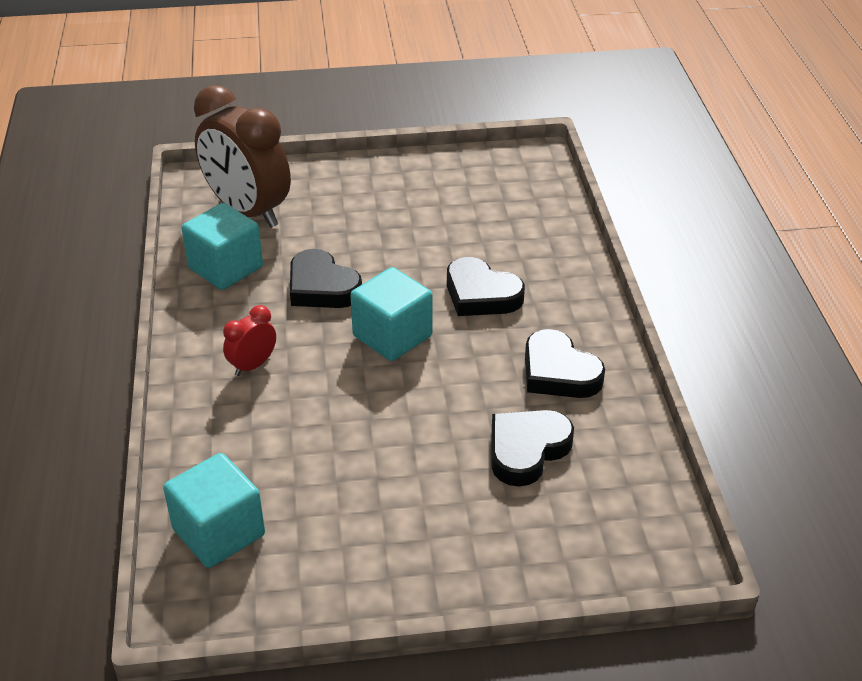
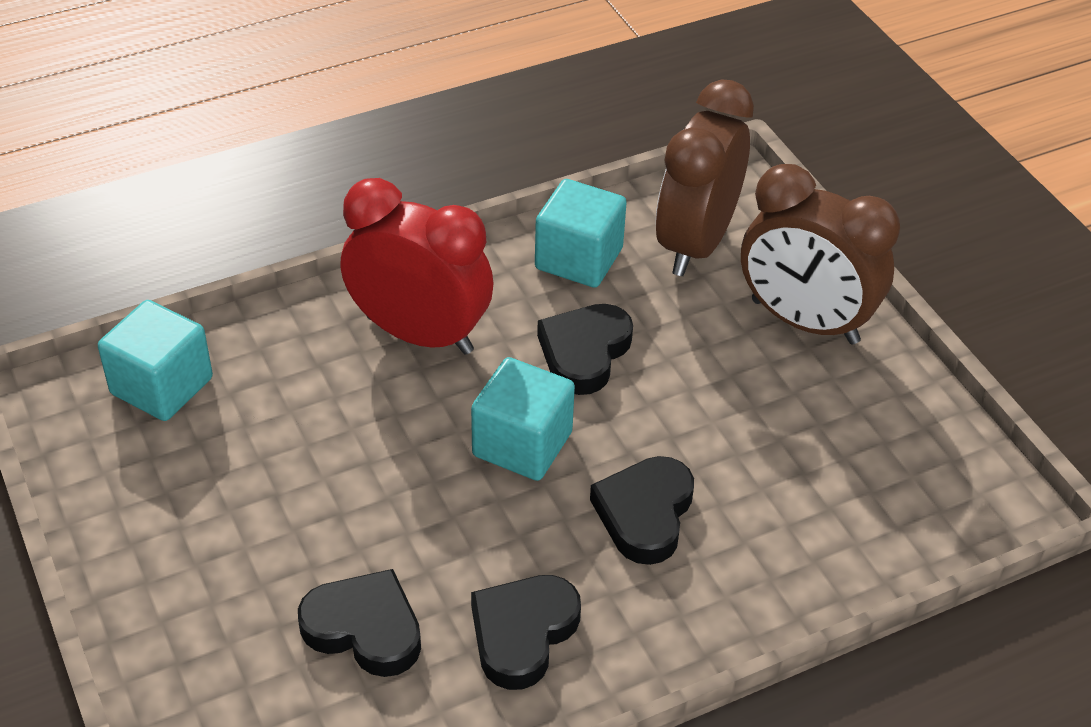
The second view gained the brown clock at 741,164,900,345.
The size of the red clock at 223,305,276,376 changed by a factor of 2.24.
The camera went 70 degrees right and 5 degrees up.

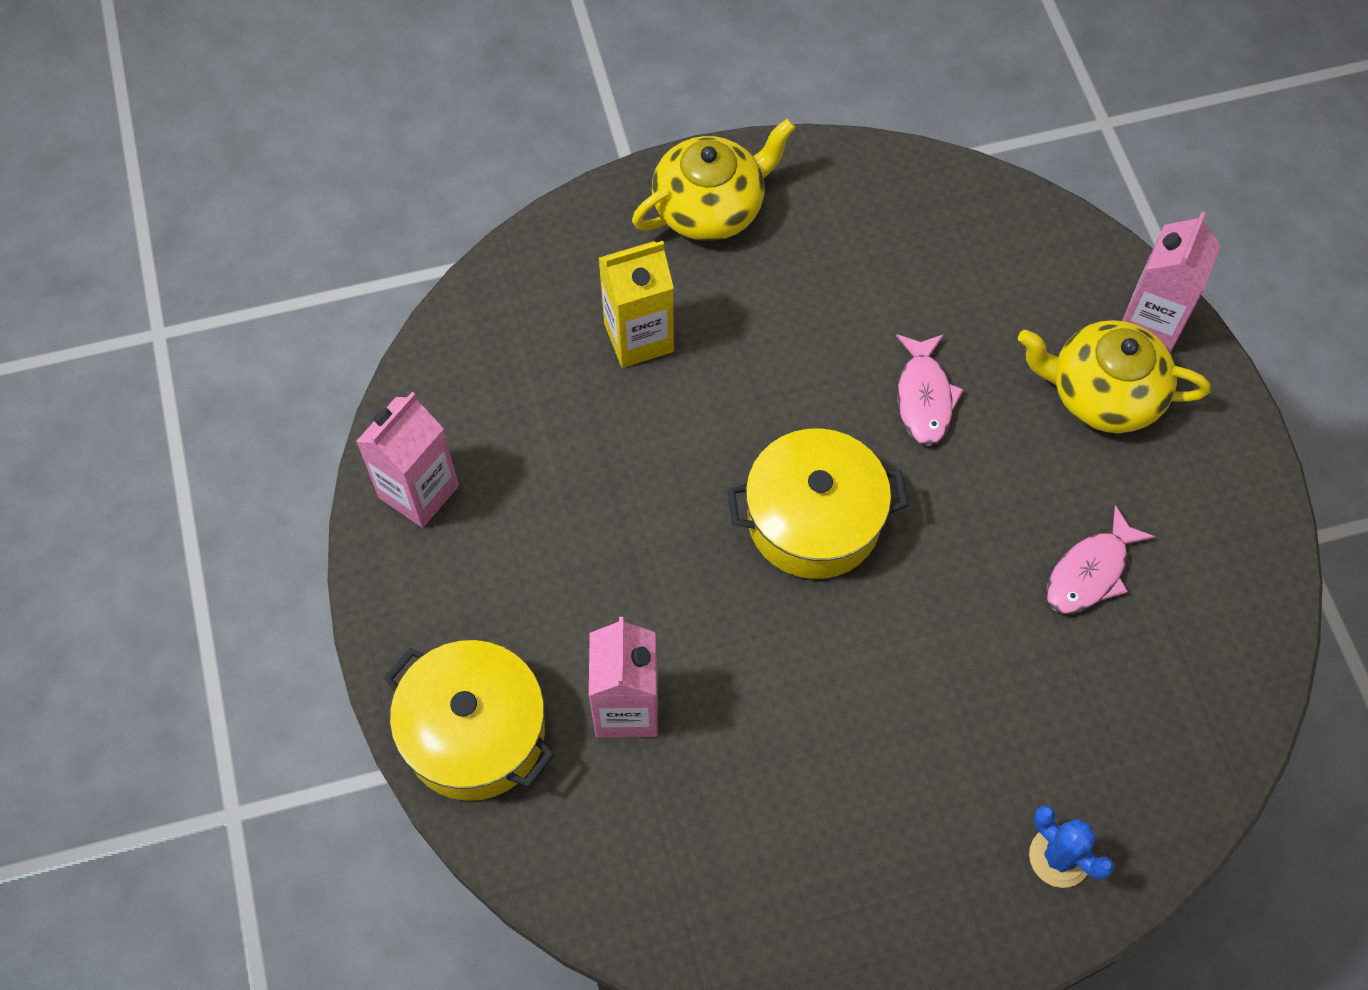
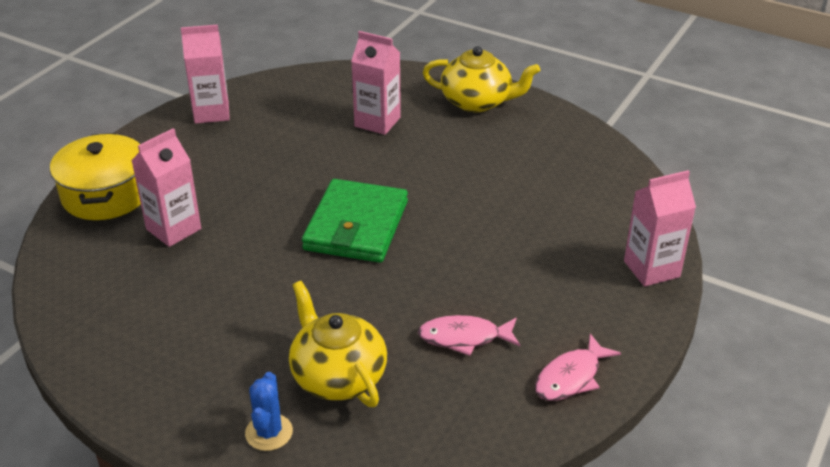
The pink fish ended up elsewhere, having gone from 896,334,964,446 to 535,334,621,401.
The yellow teapot ended up elsewhere, having gone from 1018,320,1210,433 to 289,281,387,407.
Where the yellow pot stood at 727,428,908,579, the green wallet came to stand at 302,179,408,263.
What was the yellow carton at 599,241,674,368 turned into the pink carton at 351,31,401,135.
The camera went 45 degrees right and 25 degrees down.

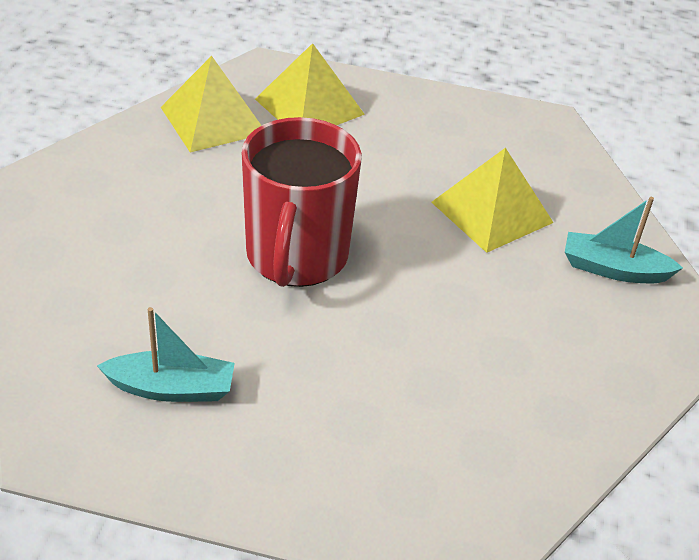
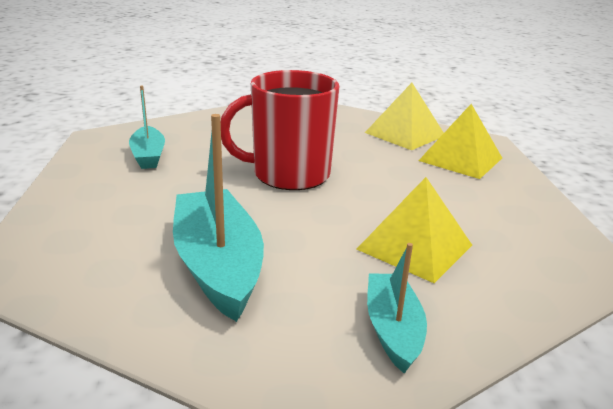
The second view gained the turquoise boat at 173,114,264,322.
The camera went 75 degrees right and 15 degrees down.

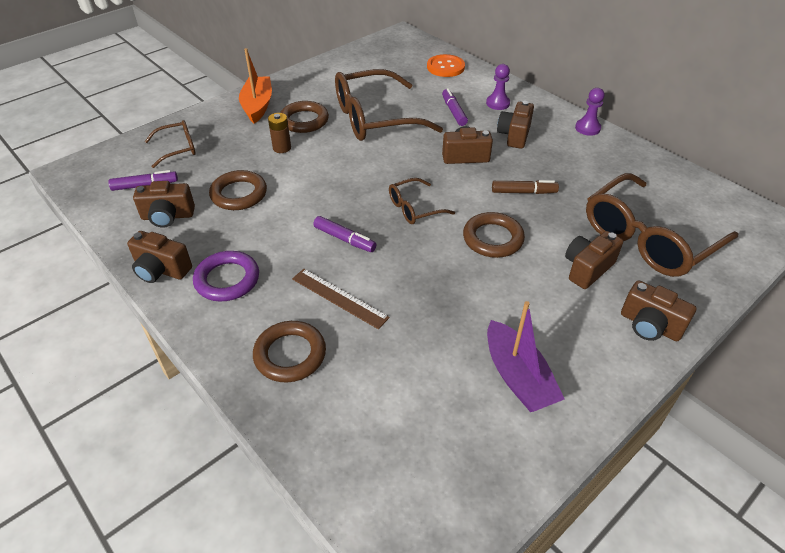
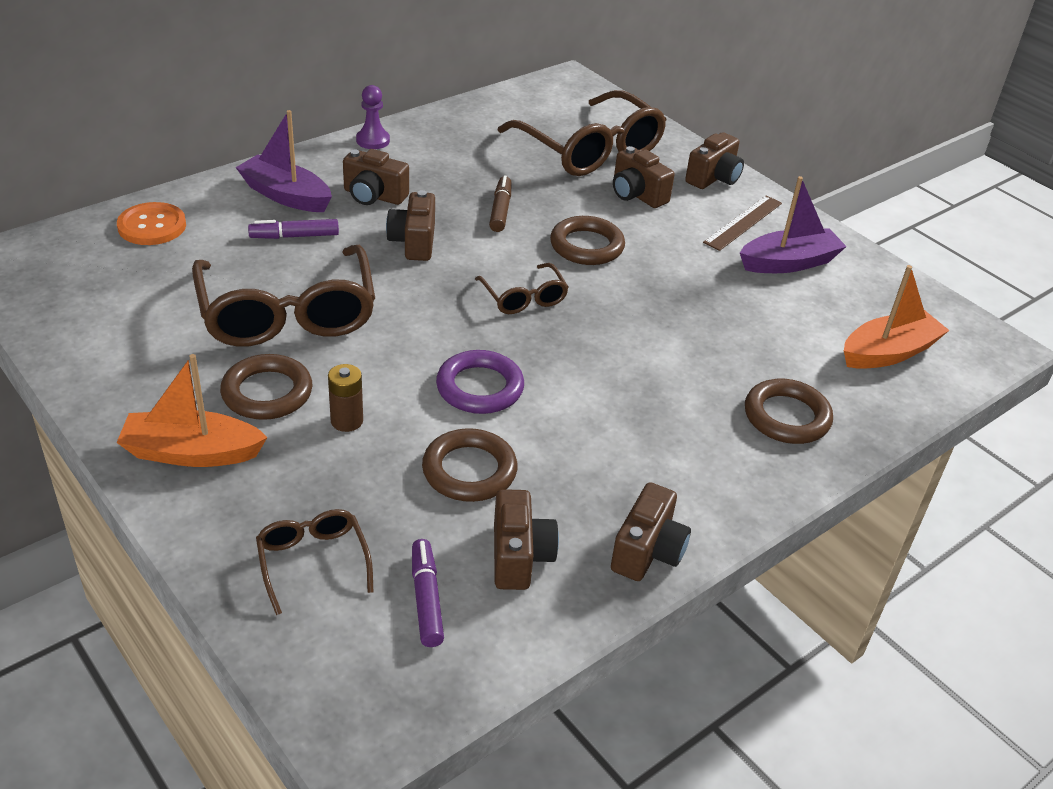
The second view lost the purple marker at 313,216,377,252.
The second view gained the orange boat at 844,265,950,369.
The purple ring ended up elsewhere, having gone from 193,251,259,301 to 436,350,524,414.
The brown ruler ended up elsewhere, having gone from 292,269,390,329 to 703,196,782,251.
Where the purple pawn stood at 486,64,510,110, the purple boat came to stand at 236,110,332,212.
The camera went 90 degrees left and 5 degrees down.

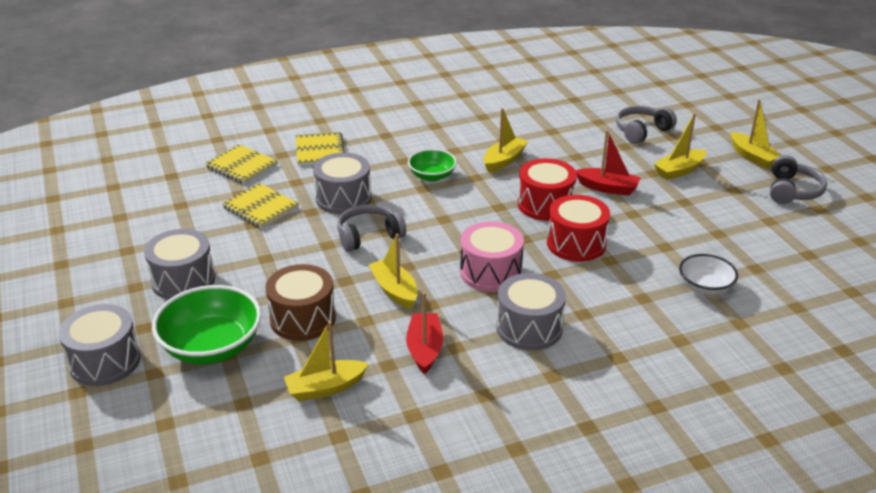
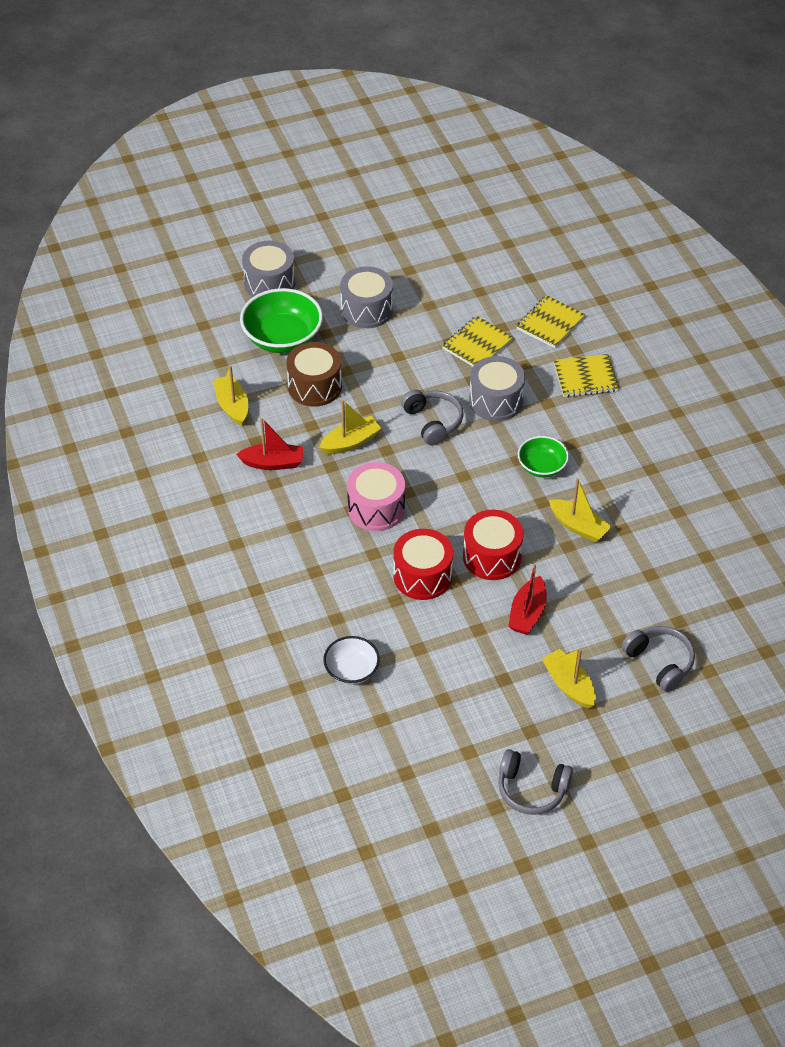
The second view lost the grey drum at 496,273,566,351.
The second view lost the yellow boat at 731,99,782,169.
The camera went 90 degrees right and 15 degrees up.

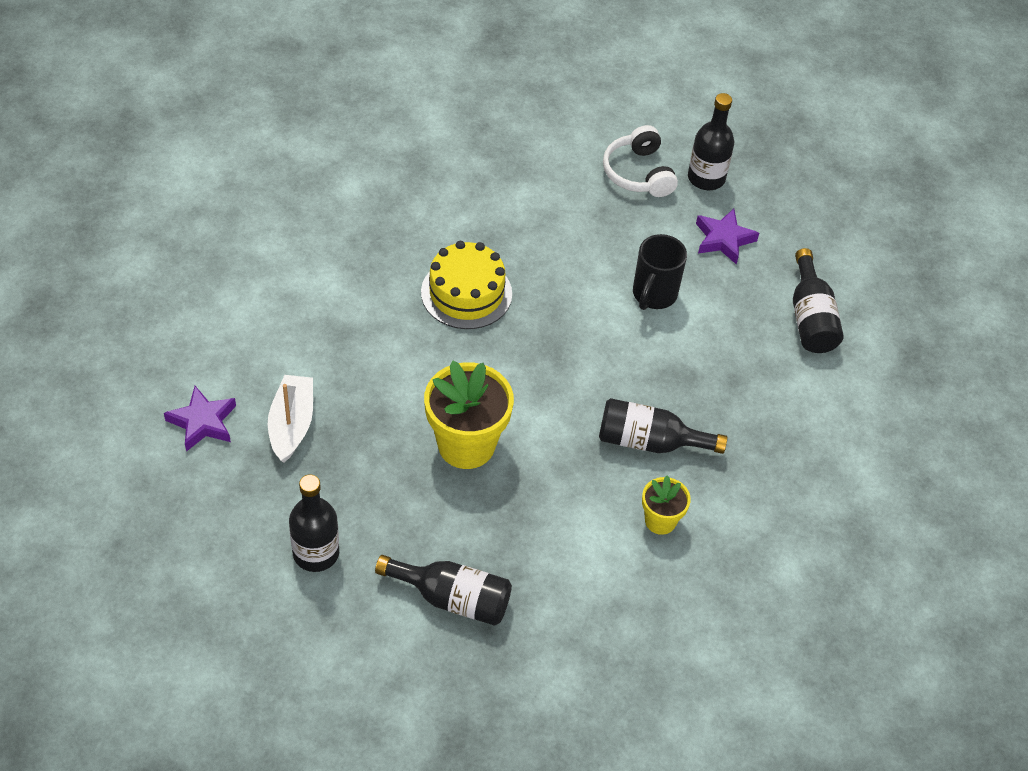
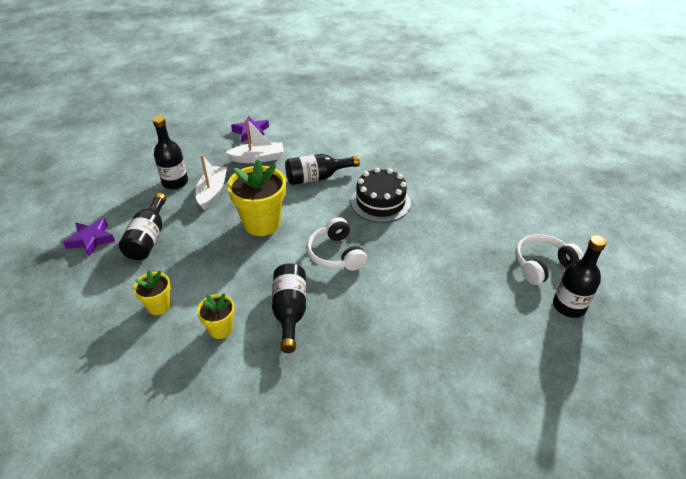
The second view lost the black mug at 633,234,687,310.
The second view gained the yellow flower pot at 133,270,171,315.
The second view gained the white boat at 195,155,227,210.
The second view gained the white headphones at 307,217,367,271.
The purple star ended up elsewhere, having gone from 696,209,759,264 to 63,218,115,257.
The black bottle ended up elsewhere, having gone from 793,248,844,353 to 285,154,360,185.
What was the yellow cake at 421,241,512,329 turned into the black cake at 351,168,411,223.
The camera went 80 degrees right and 10 degrees down.

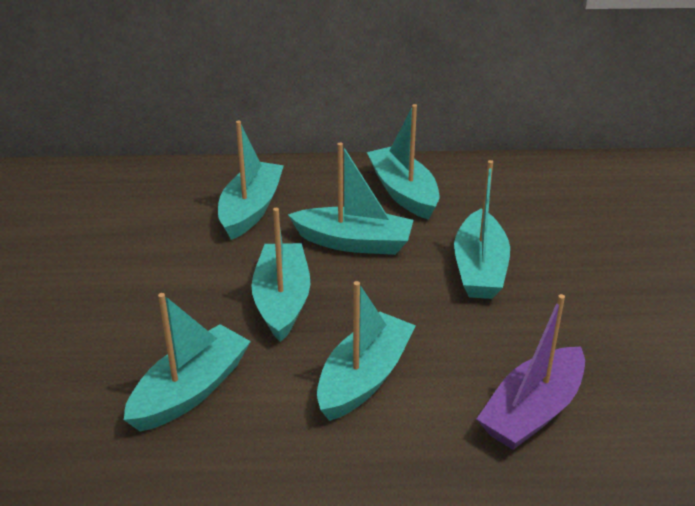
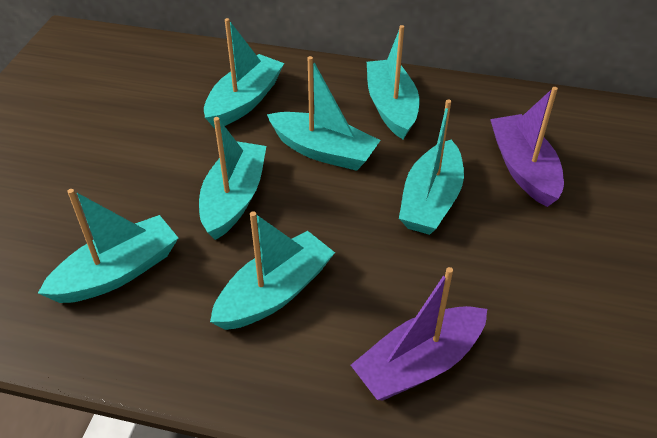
The second view gained the purple boat at 490,87,564,207.
The camera went 15 degrees right and 10 degrees up.

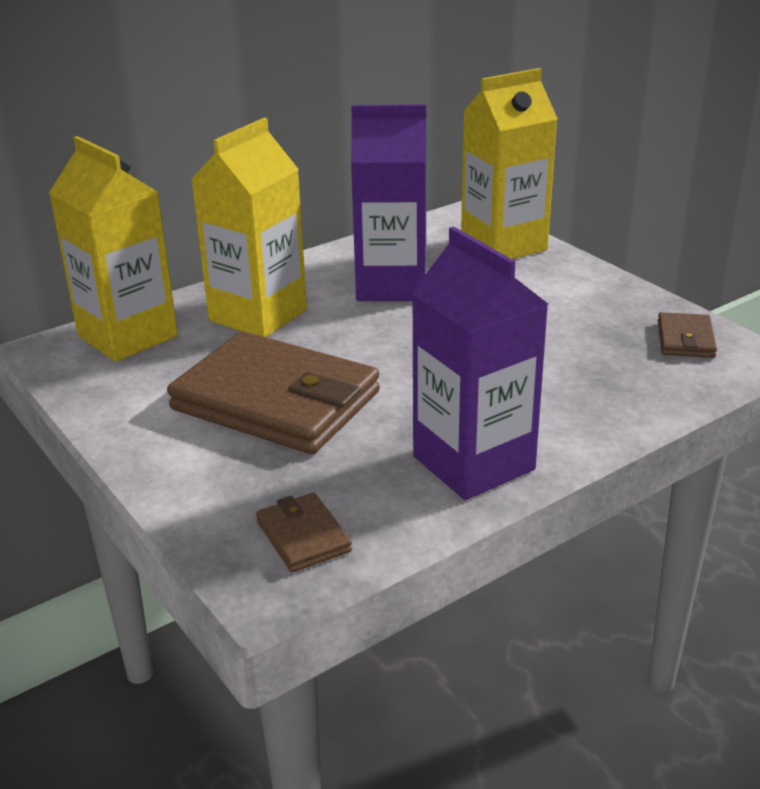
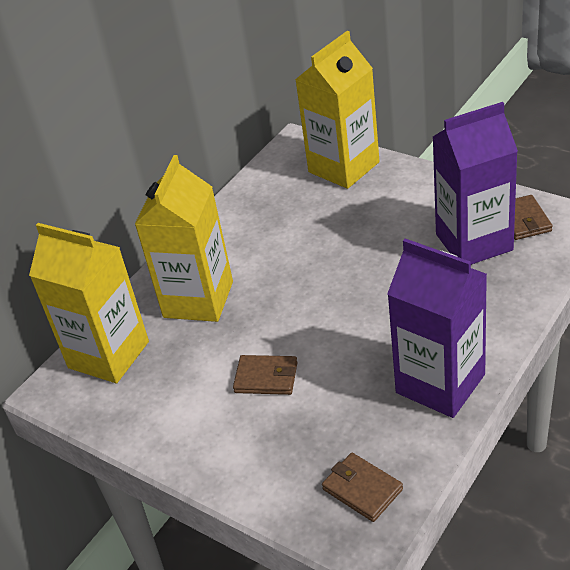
The purple carton ended up elsewhere, having gone from 351,104,427,301 to 433,102,518,265.
The size of the brown wallet at 167,331,380,454 changed by a factor of 0.43.
The camera went 15 degrees left and 10 degrees up.

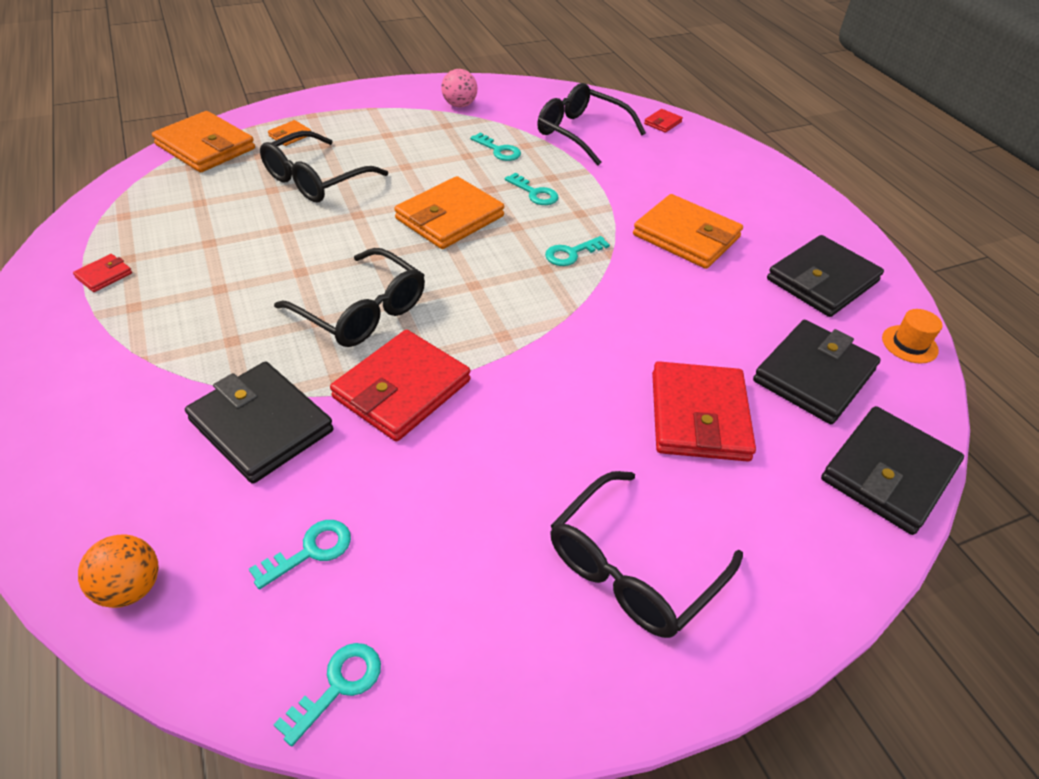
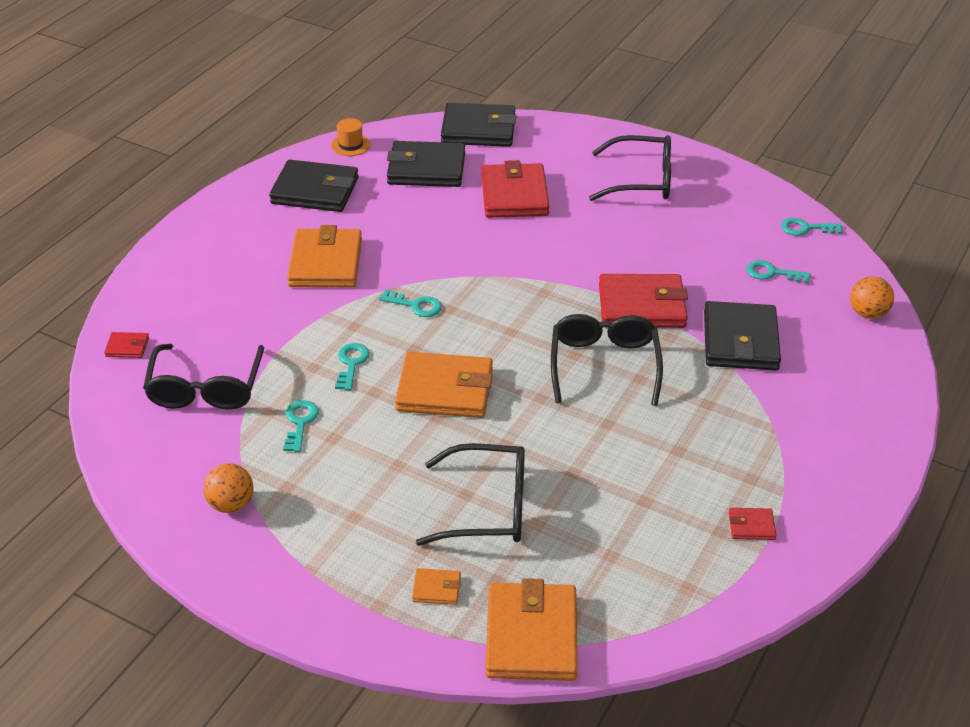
What was the pink ball at 441,69,477,108 turned into the orange ball at 203,463,254,513.
The red wallet at 652,361,756,462 ended up facing another way, 60 degrees counterclockwise from before.
The camera went 125 degrees left and 5 degrees down.

